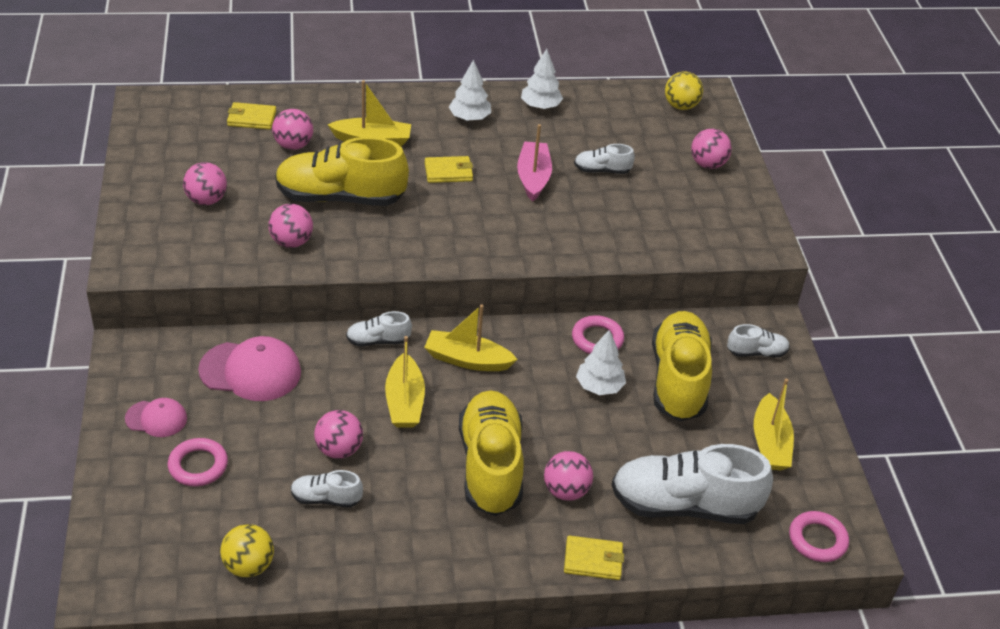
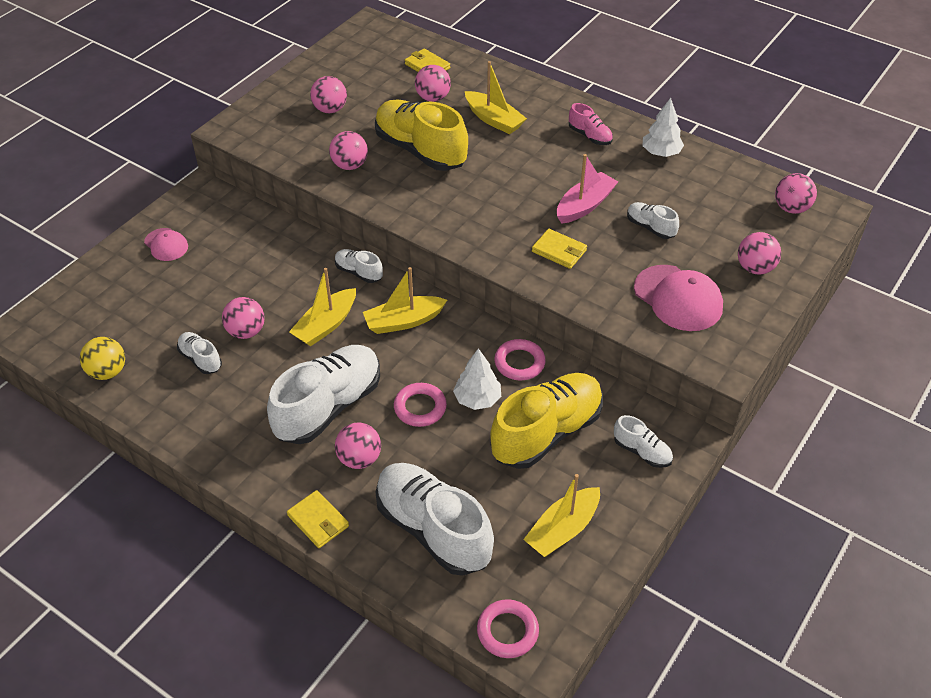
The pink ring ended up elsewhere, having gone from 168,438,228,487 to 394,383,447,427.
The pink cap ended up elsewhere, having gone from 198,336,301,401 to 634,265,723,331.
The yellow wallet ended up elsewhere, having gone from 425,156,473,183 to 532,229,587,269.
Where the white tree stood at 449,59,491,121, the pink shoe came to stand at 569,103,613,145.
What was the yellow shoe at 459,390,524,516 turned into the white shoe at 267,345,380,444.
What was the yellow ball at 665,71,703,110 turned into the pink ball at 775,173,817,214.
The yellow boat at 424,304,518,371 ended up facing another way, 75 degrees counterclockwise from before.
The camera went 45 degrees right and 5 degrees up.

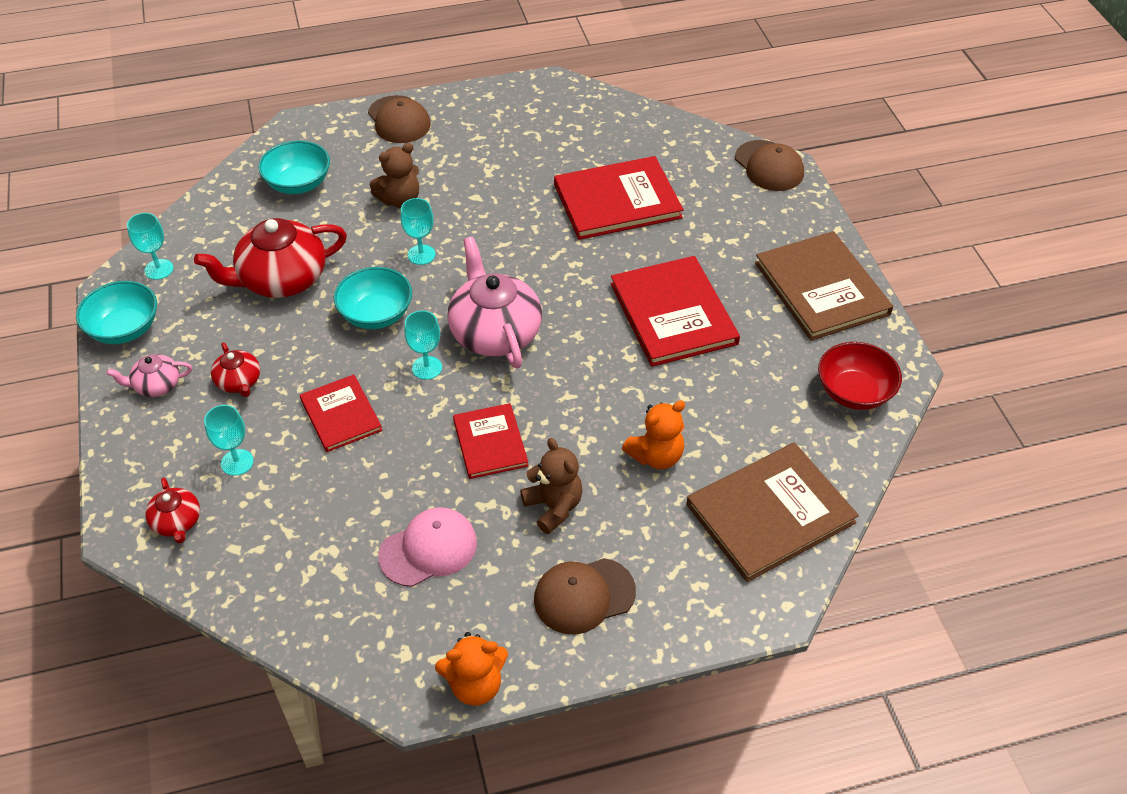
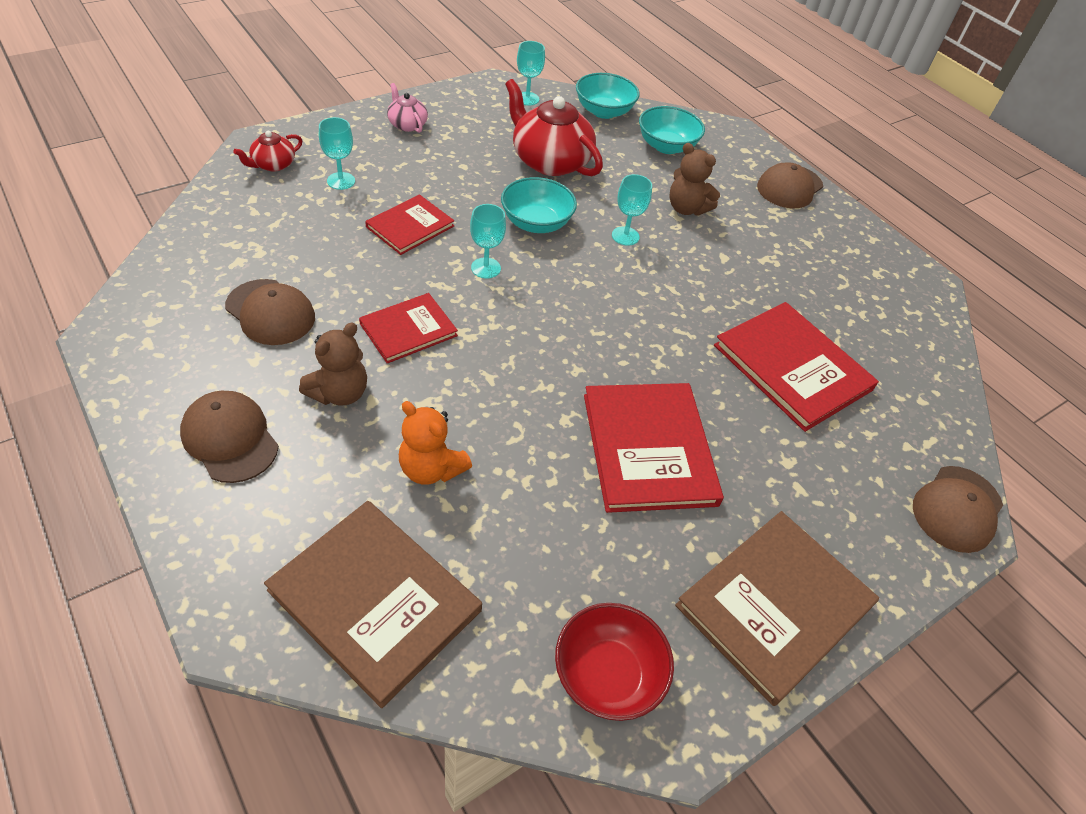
The second view lost the red teapot at 211,343,260,397.
The second view lost the orange teddy bear at 435,632,508,706.
The second view lost the pink teapot at 448,237,542,368.
The turquoise bowl ended up elsewhere, having gone from 76,281,157,344 to 576,73,639,119.
What was the pink cap at 378,507,477,587 turned into the brown cap at 225,279,315,345.
The red book at 611,256,740,367 ended up facing another way, 60 degrees counterclockwise from before.
The camera went 65 degrees right and 0 degrees up.

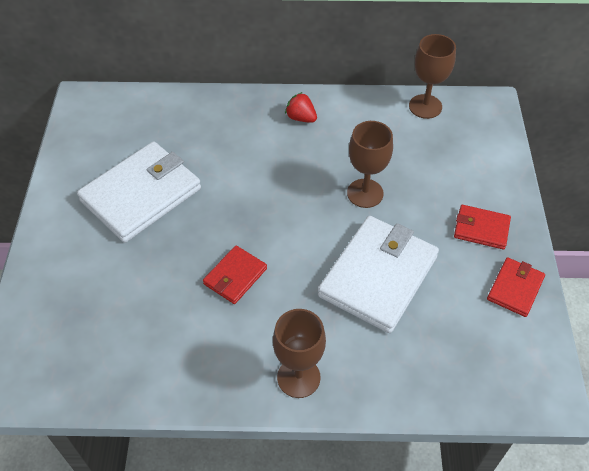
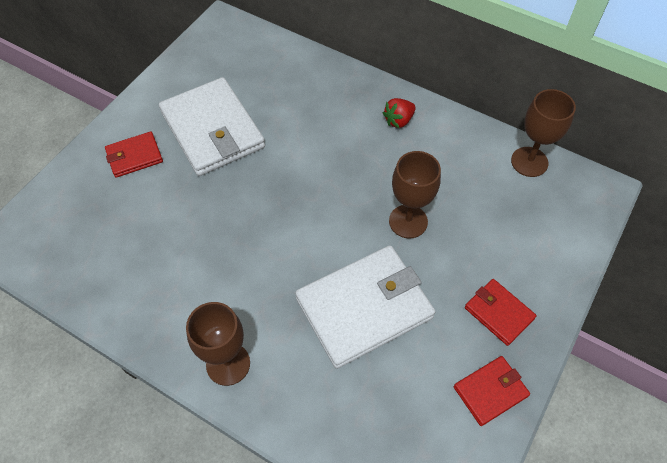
The red wallet ended up elsewhere, having gone from 203,246,267,304 to 105,131,163,178.
The white wallet at 77,141,201,243 ended up facing another way, 75 degrees clockwise from before.
The red strawberry at 285,92,317,123 ended up facing another way, 105 degrees counterclockwise from before.
The camera went 30 degrees right and 5 degrees up.

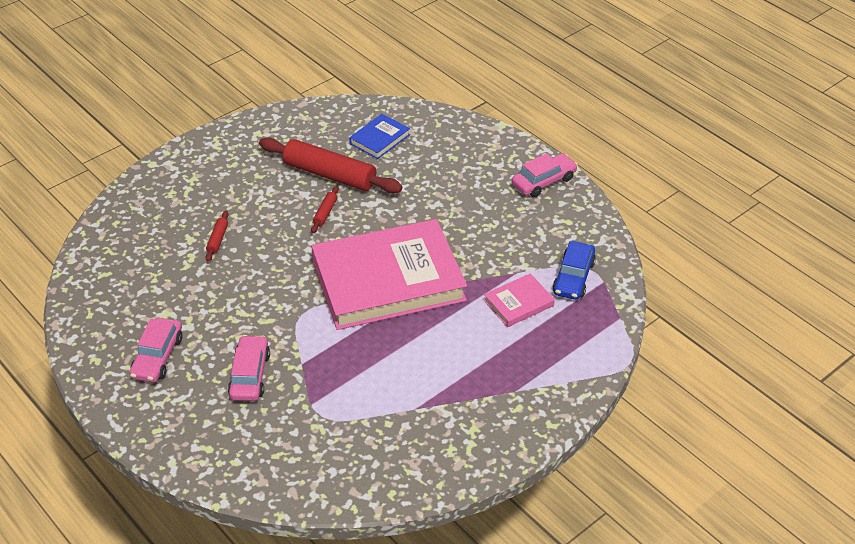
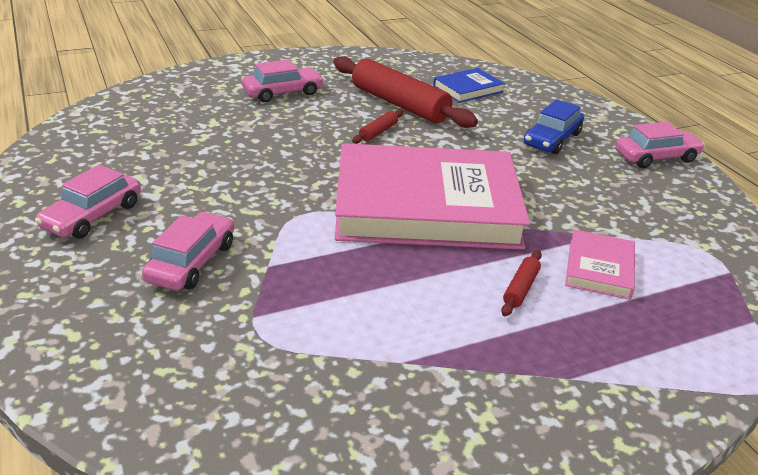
The second view gained the pink car at 242,59,324,102.
The red rolling pin ended up elsewhere, having gone from 205,211,229,262 to 501,250,542,316.
The blue car ended up elsewhere, having gone from 552,241,596,300 to 524,99,584,154.
The pink book at 484,273,555,327 ended up facing another way, 60 degrees counterclockwise from before.
The camera went 15 degrees right and 10 degrees down.

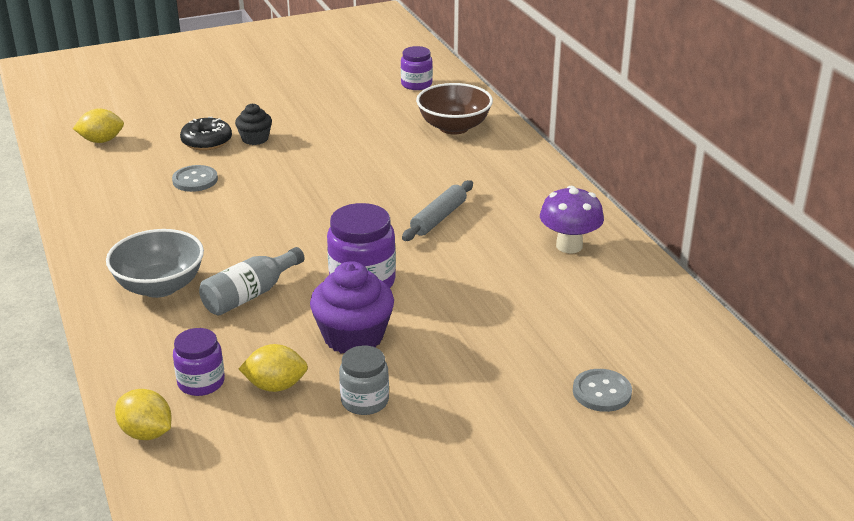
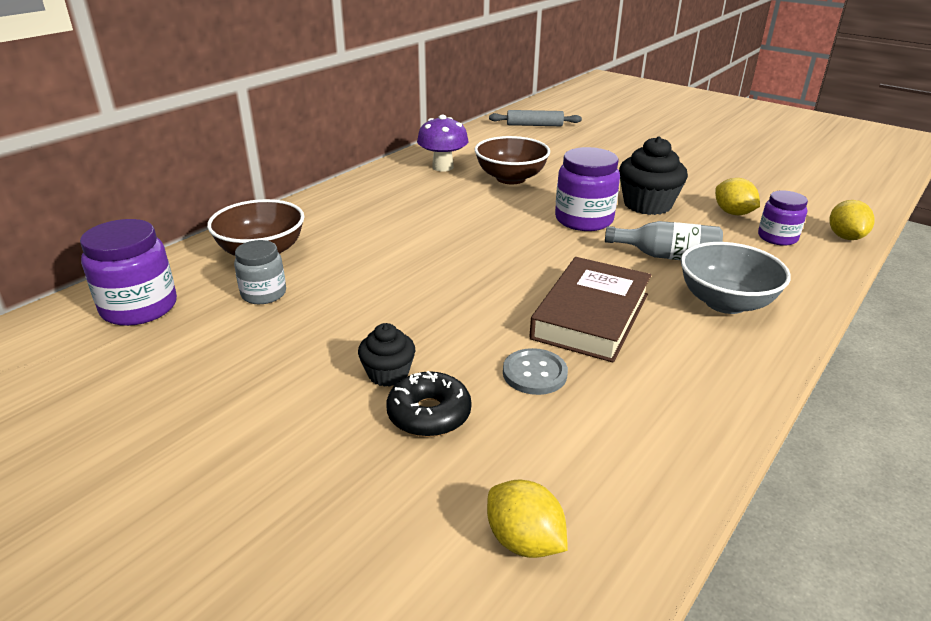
The second view lost the grey button at 573,369,632,412.
The second view gained the brown bowl at 475,136,550,184.
The second view gained the brown book at 530,257,651,363.
The grey jar ended up elsewhere, having gone from 339,345,389,415 to 234,240,286,304.
The grey rolling pin ended up elsewhere, having gone from 402,180,473,241 to 489,110,582,126.
What was the purple cupcake at 310,261,394,354 turned into the black cupcake at 619,136,688,215.
The size of the purple jar at 401,46,433,90 changed by a factor of 1.58.
The camera went 120 degrees left and 0 degrees up.

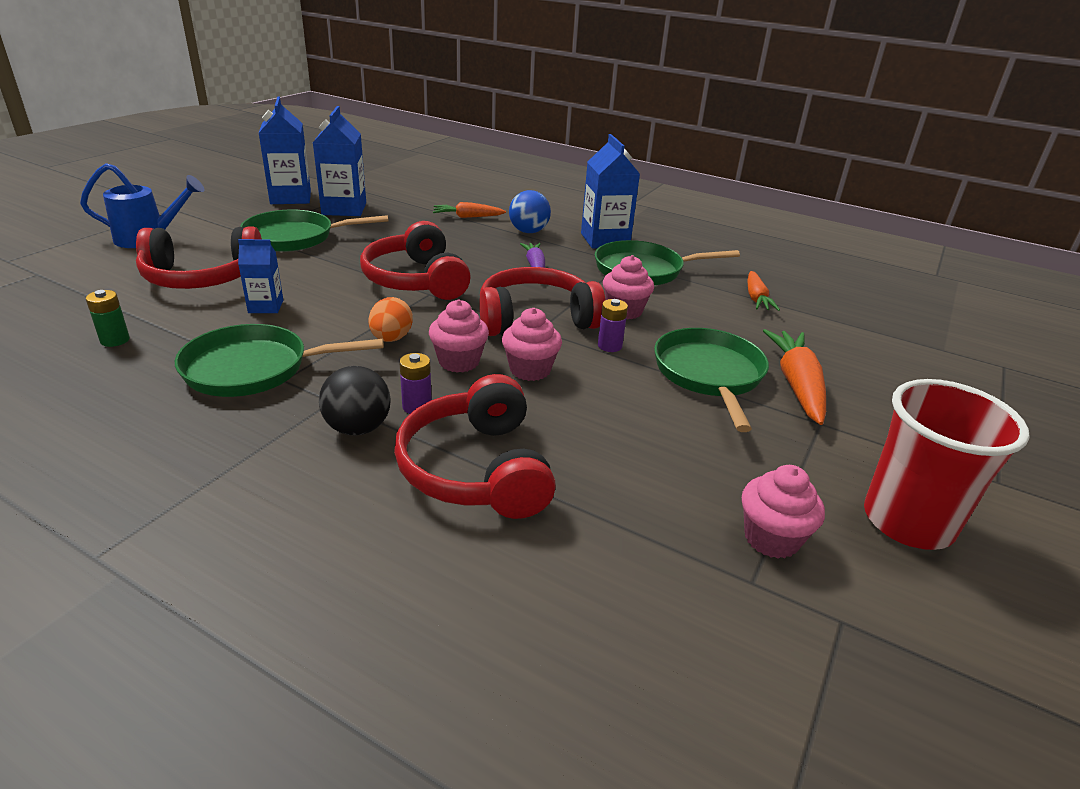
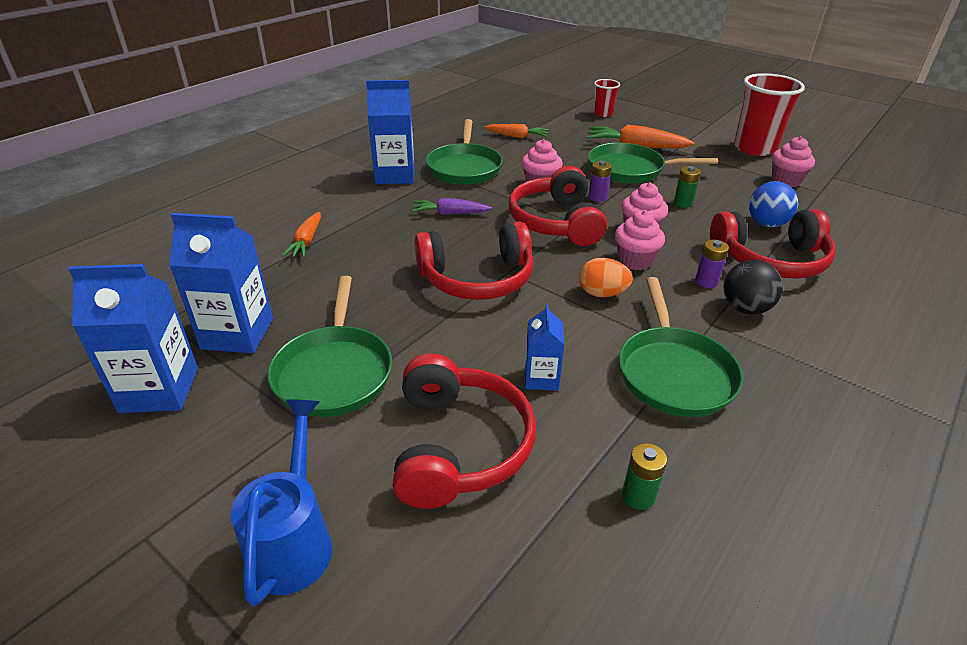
The second view gained the red cup at 594,79,620,117.
The second view gained the green battery at 674,166,701,208.
The blue ball ended up elsewhere, having gone from 509,190,551,233 to 749,181,798,227.
The camera went 80 degrees left and 5 degrees up.

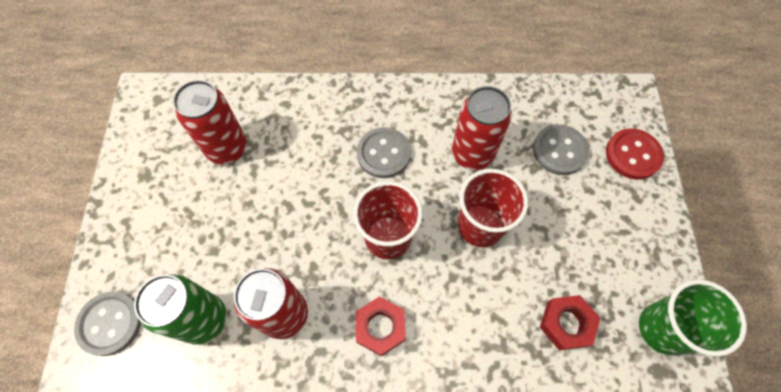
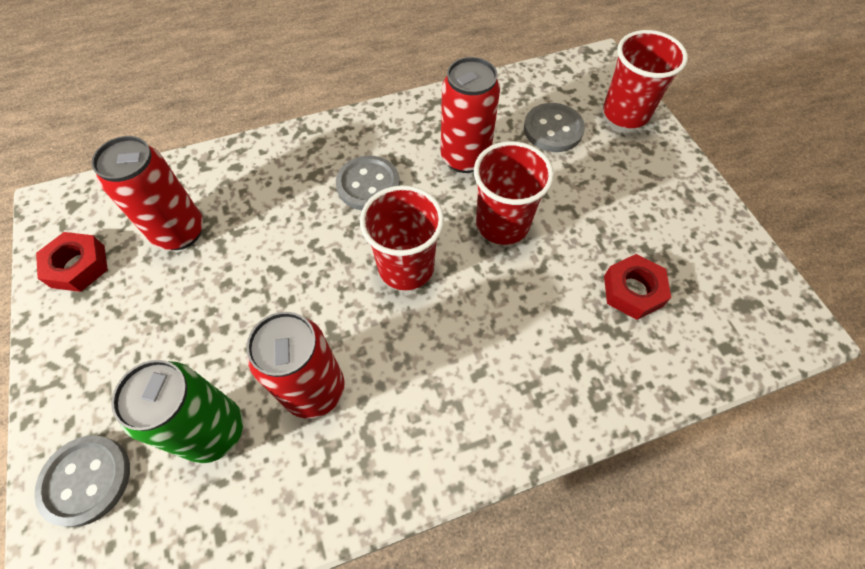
The second view lost the green cup at 639,280,747,357.
The red nut ended up elsewhere, having gone from 355,296,406,356 to 36,232,108,292.
Where the red button stood at 606,128,664,179, the red cup came to stand at 603,30,688,128.
The camera went 20 degrees left and 5 degrees down.

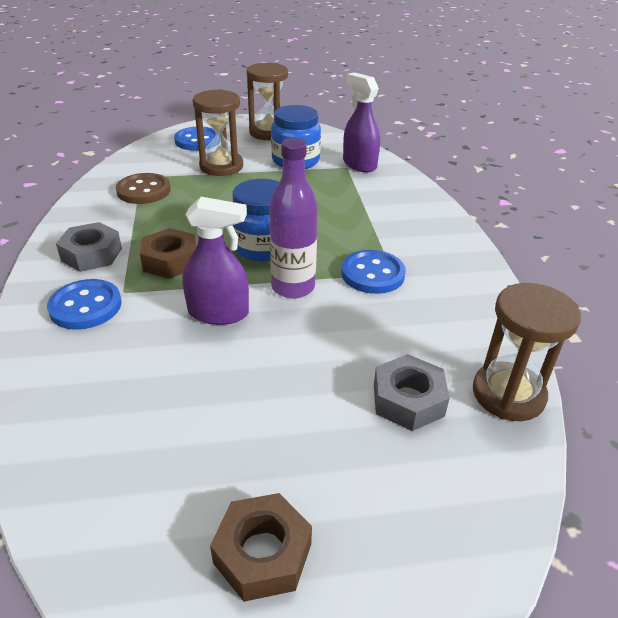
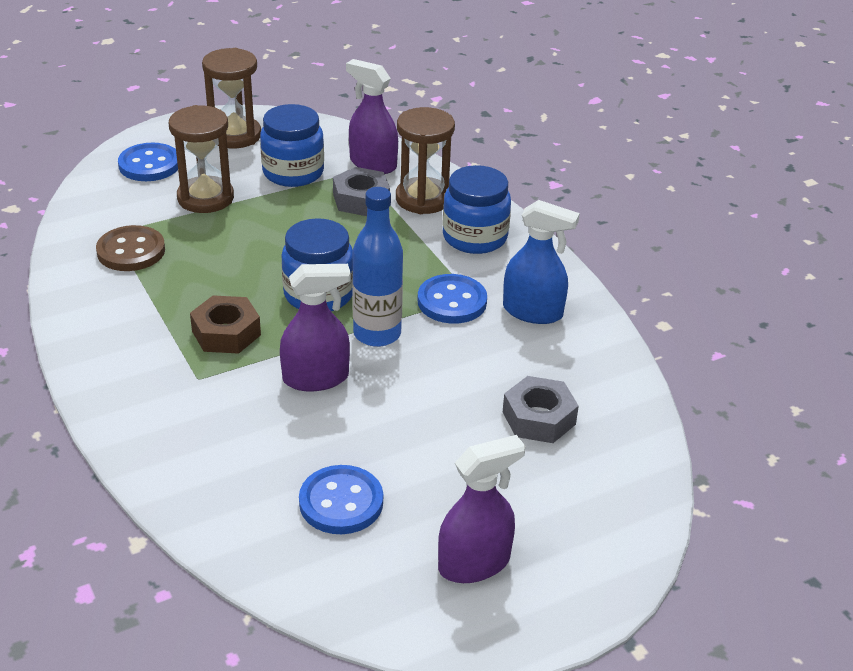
The second view gained the blue jar at 443,165,511,254.
The second view gained the blue spray bottle at 503,200,580,324.
The blue button ended up elsewhere, having gone from 47,279,122,330 to 299,465,383,534.
The grey nut ended up elsewhere, having gone from 56,222,122,272 to 333,167,390,216.
The brown hourglass ended up elsewhere, having gone from 473,283,581,421 to 396,107,455,214.
Where the brown nut stood at 210,493,312,602, the purple spray bottle came to stand at 438,435,526,583.
What was the purple bottle at 269,138,318,298 turned into the blue bottle at 352,187,403,347.
The camera went 20 degrees left and 0 degrees up.

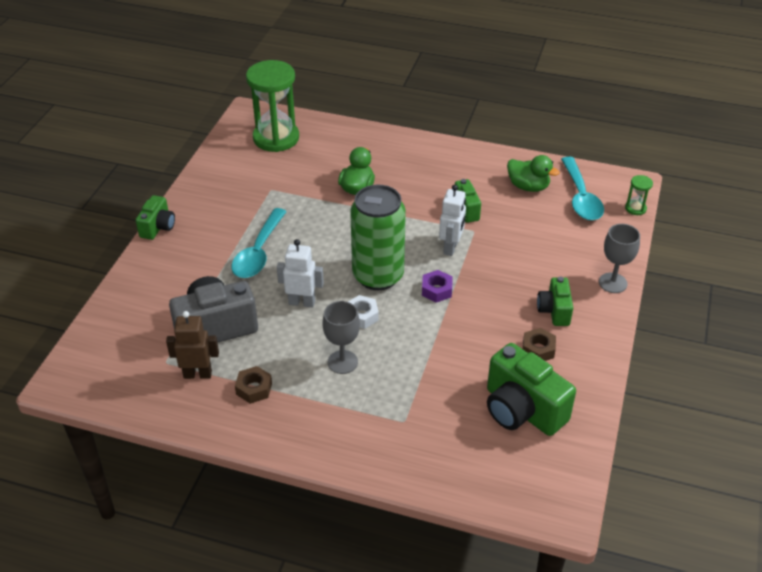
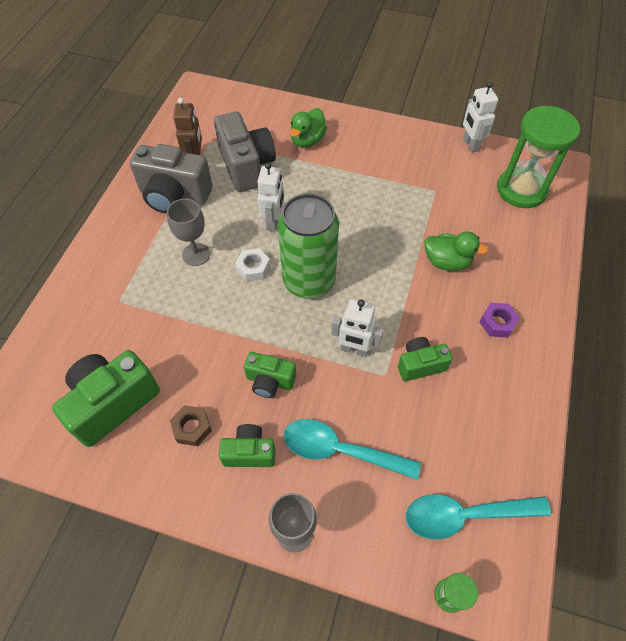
The second view gained the white robot at 463,82,498,153.
The green camera ended up elsewhere, having gone from 136,195,175,240 to 244,352,296,398.
The turquoise spoon ended up elsewhere, having gone from 231,208,287,278 to 284,419,421,480.
The purple nut ended up elsewhere, having gone from 422,270,453,303 to 480,303,520,338.
The green duck ended up elsewhere, having gone from 507,155,559,192 to 290,108,327,148.
Where the brown nut stood at 235,366,272,404, the grey camera came to stand at 130,144,212,214.
The camera went 90 degrees right and 15 degrees up.

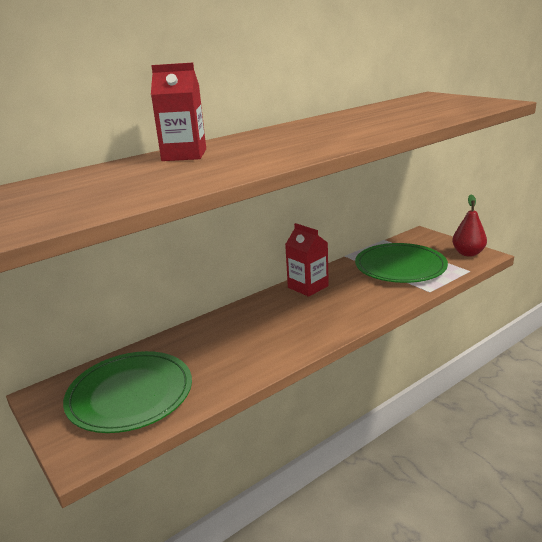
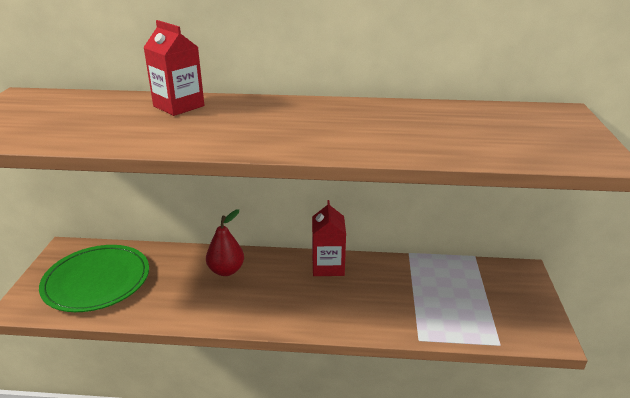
The second view lost the green plate at 355,243,448,283.
The red pear ended up elsewhere, having gone from 452,195,487,257 to 206,209,244,276.
The camera went 40 degrees right and 5 degrees up.

